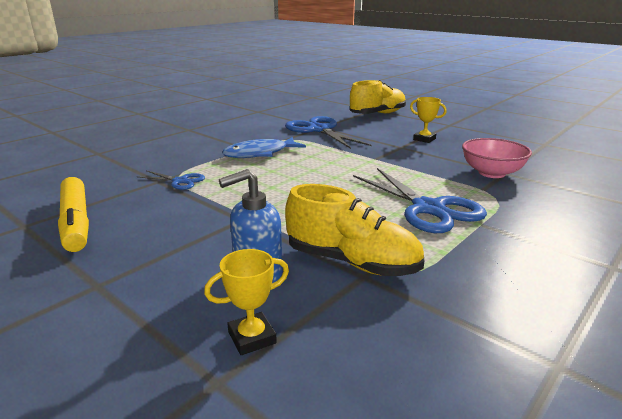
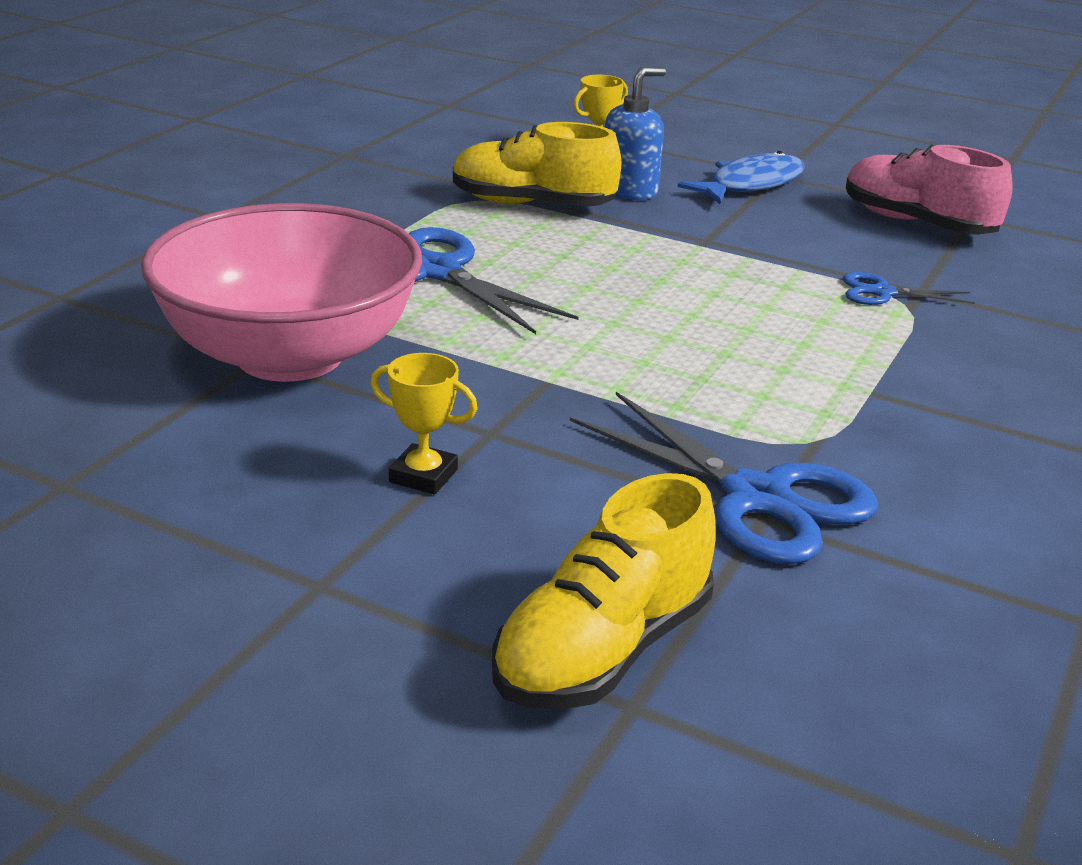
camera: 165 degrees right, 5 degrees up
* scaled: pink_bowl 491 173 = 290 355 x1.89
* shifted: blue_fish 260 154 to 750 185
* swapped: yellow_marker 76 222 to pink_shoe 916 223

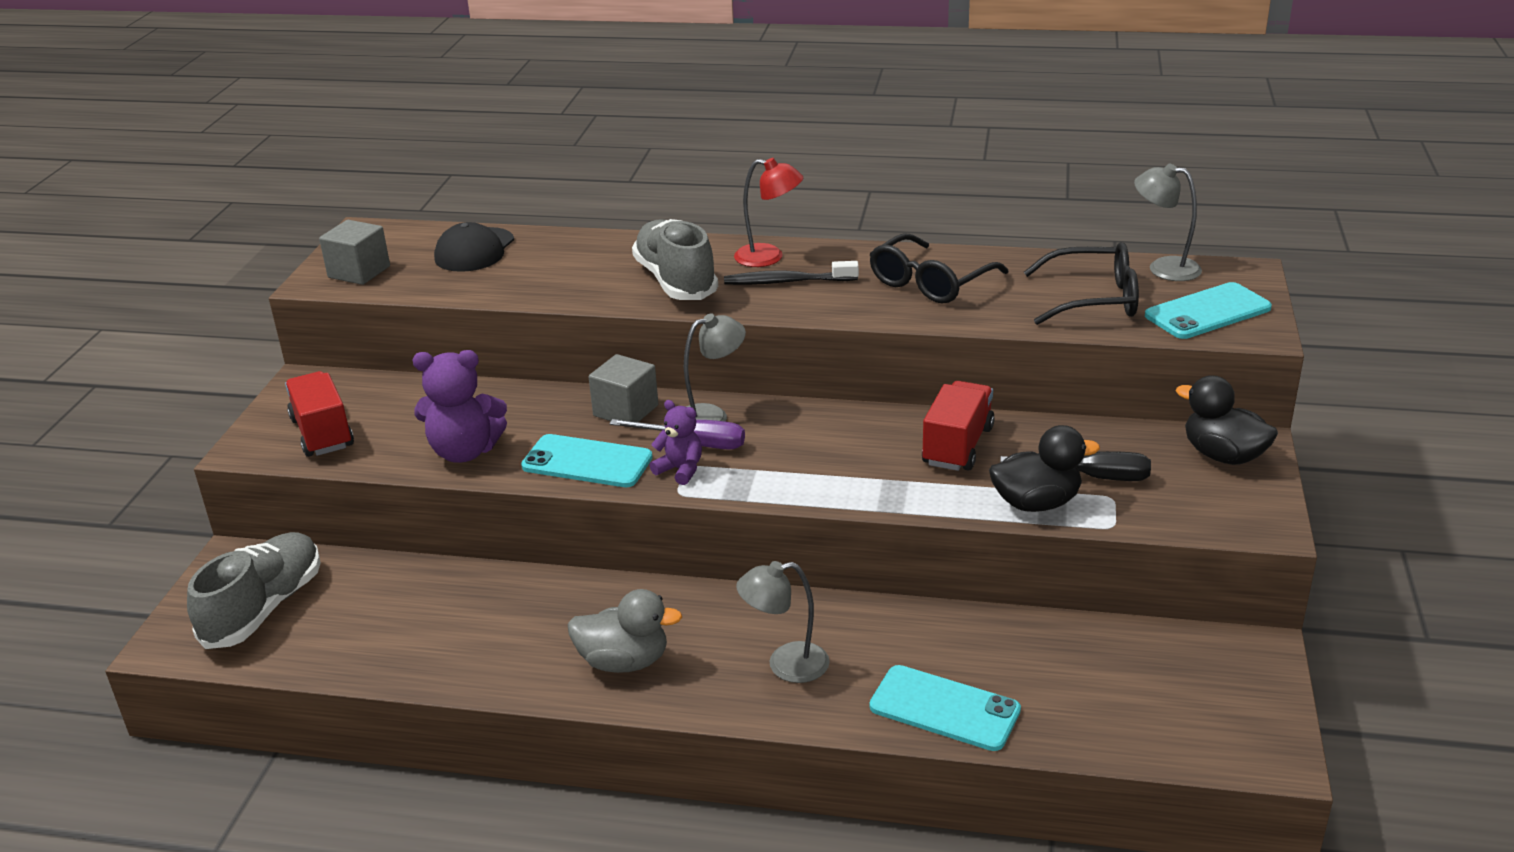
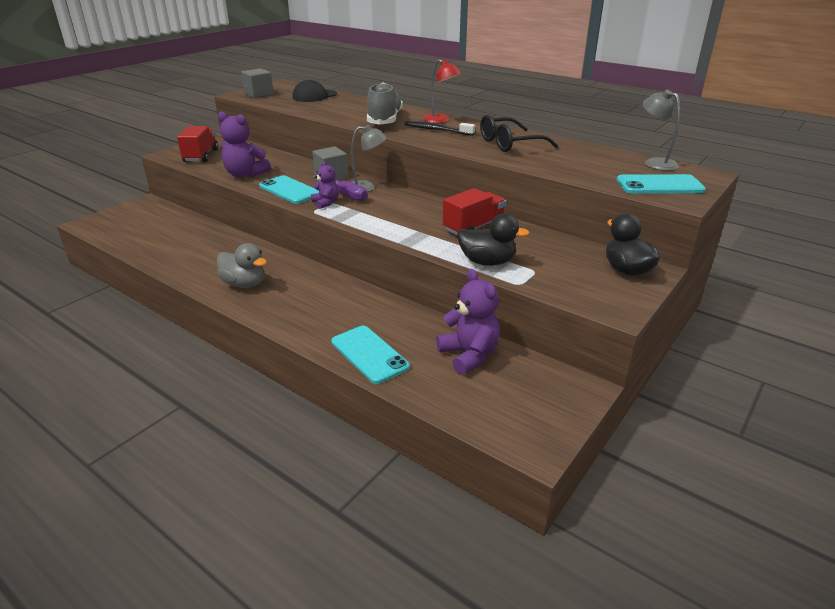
camera: 25 degrees right, 0 degrees up
* new: purple_teddy_bear 469 355
* gone: grey_shoe 264 608
* gone: grey_lamp 785 665
* gone: black_screwdriver 1093 477
* gone: black_glasses 1094 299

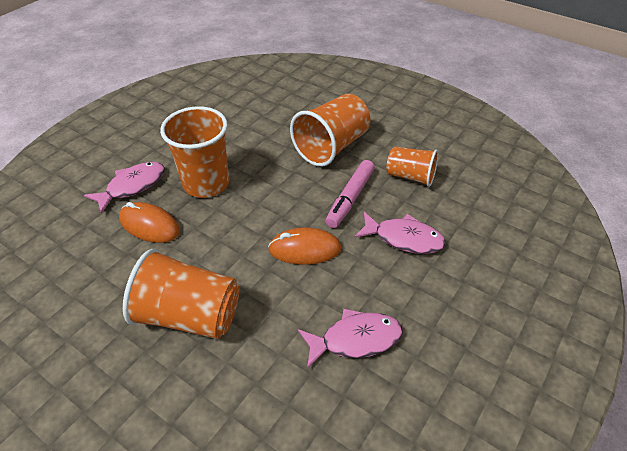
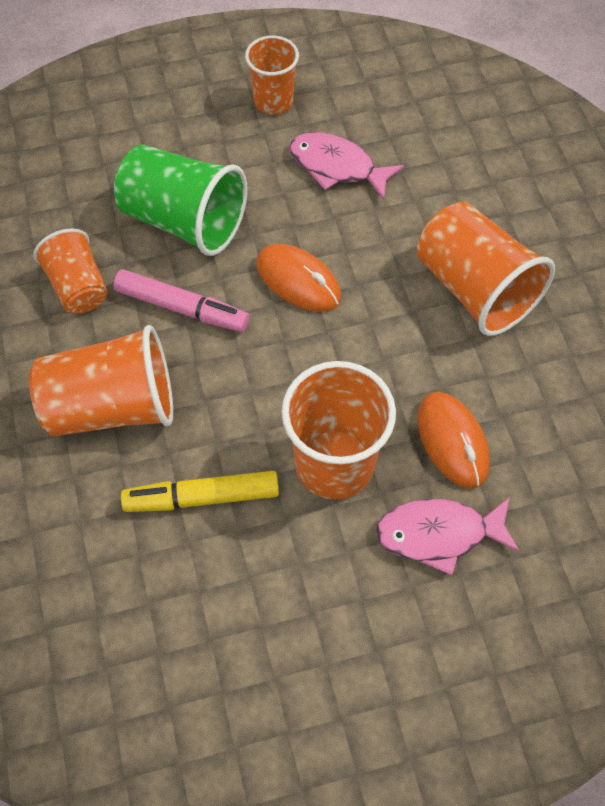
camera: 140 degrees left, 15 degrees up
* rotated: pink_marker 350 198 = 182 308 45 degrees clockwise
* swapped: pink_fish 404 238 to green_cup 184 221
* new: yellow_marker 202 497
* new: orange_cup 273 101

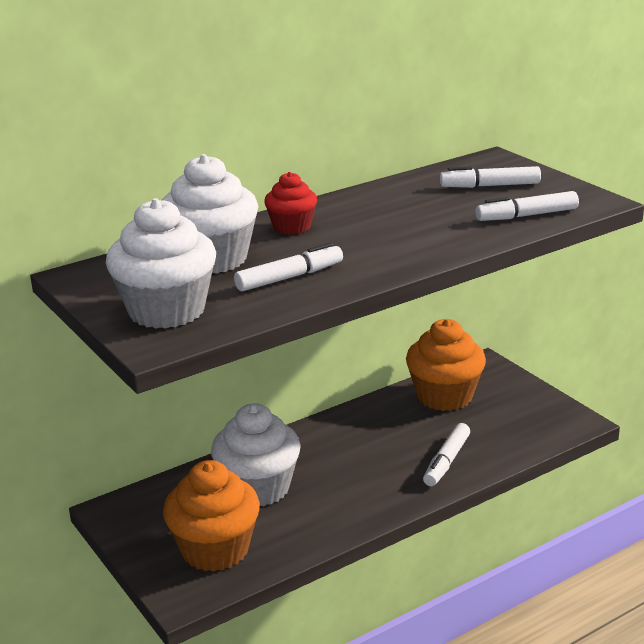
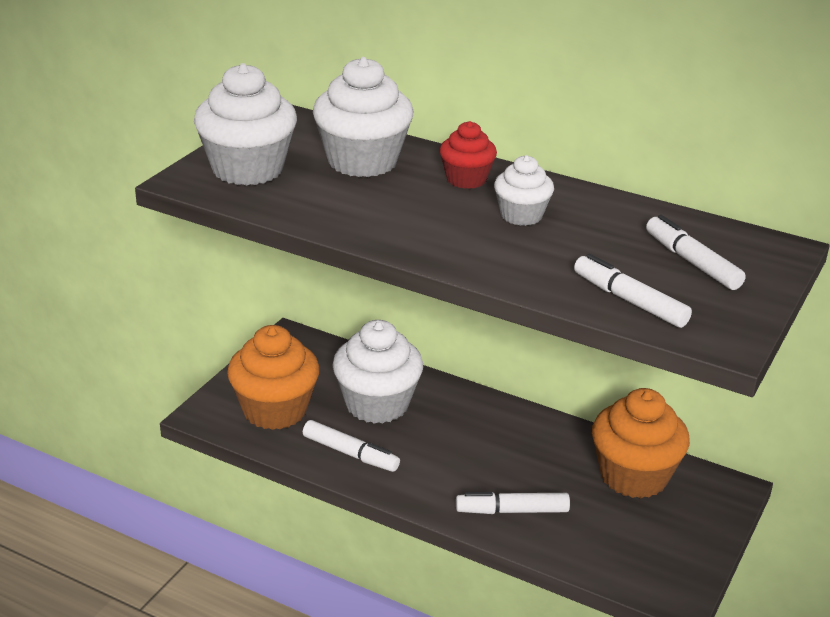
camera: 60 degrees right, 5 degrees up
* shifted: white_marker 290 277 to 350 454
* new: white_cupcake 521 215

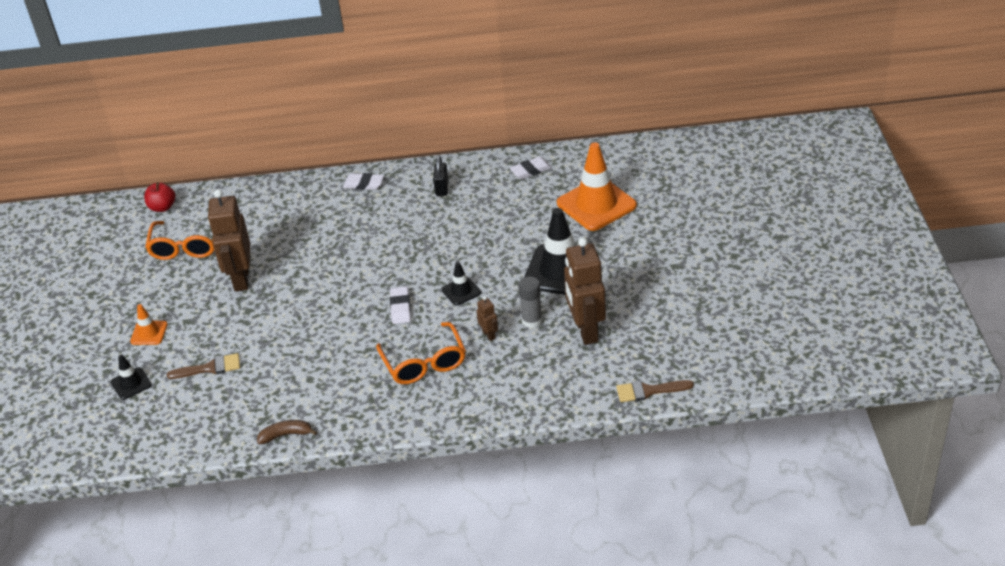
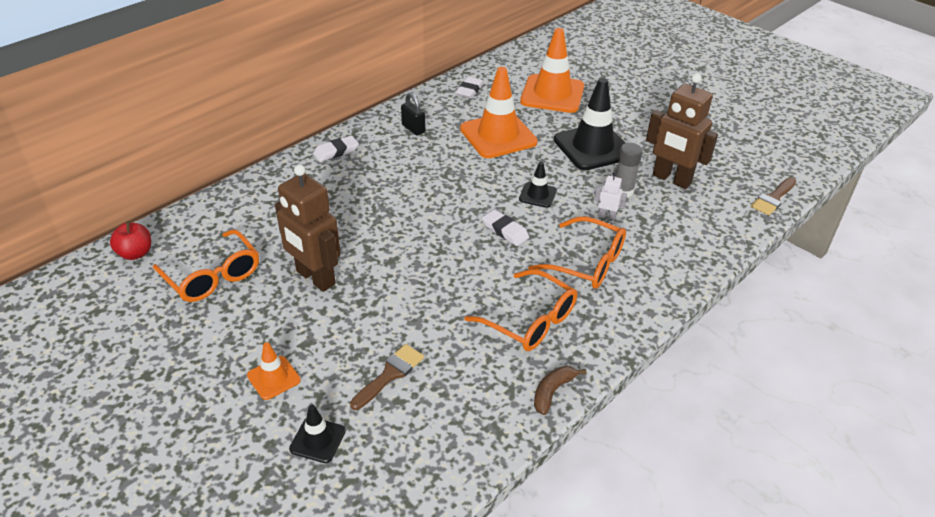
camera: 45 degrees left, 0 degrees up
* new: orange_traffic_cone 498 136
* new: orange_glasses 530 321
* repainted: brown_robot 489 335 to white_robot 606 216

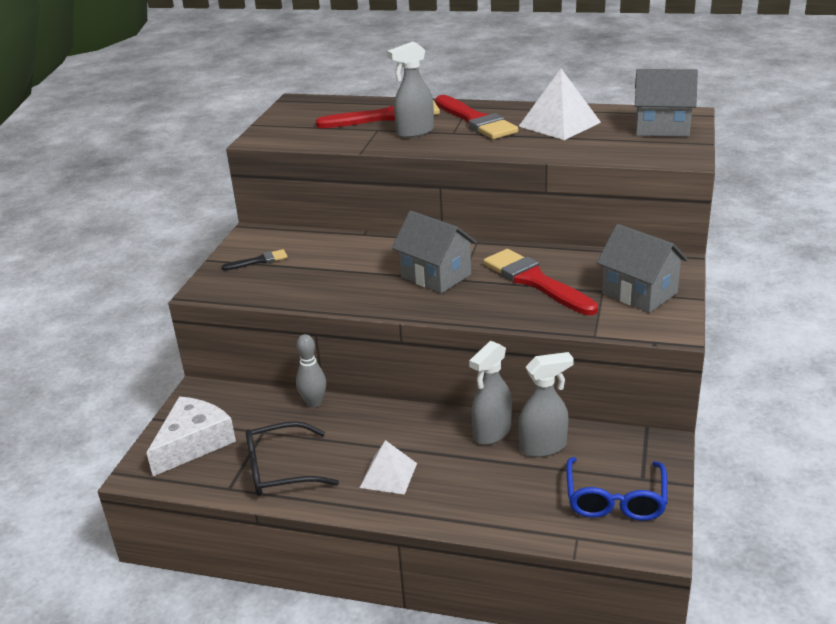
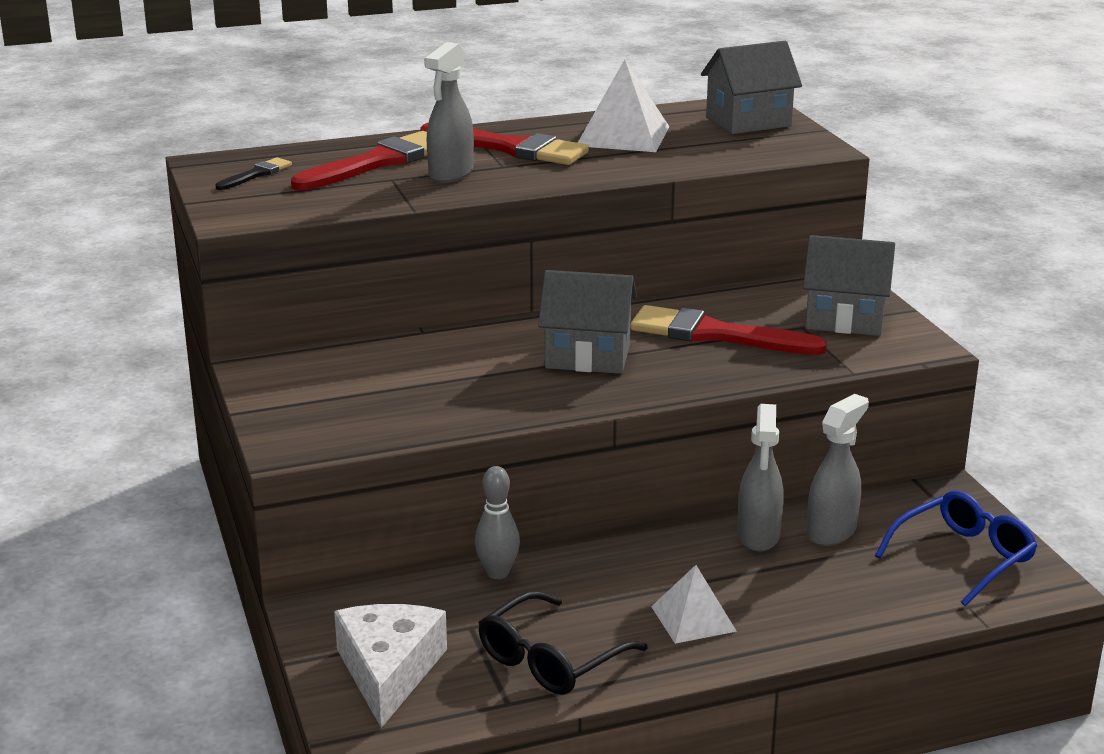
camera: 35 degrees left, 5 degrees down
* shifted: black_brush 259 261 to 256 174
* rotated: blue_glasses 615 499 = 963 557 105 degrees counterclockwise

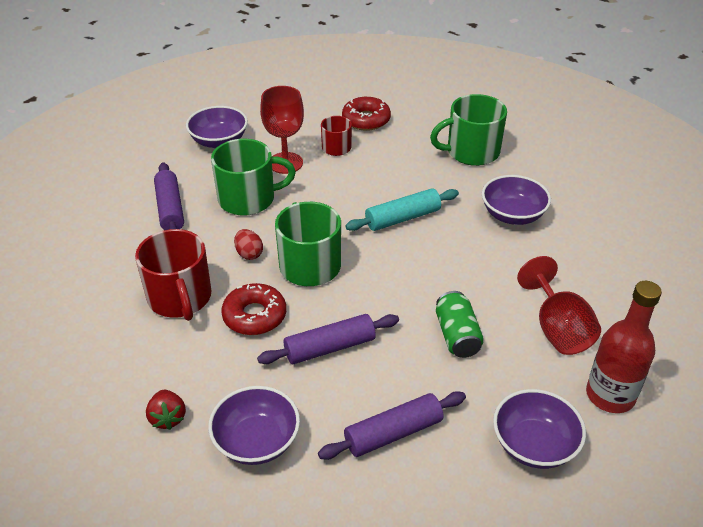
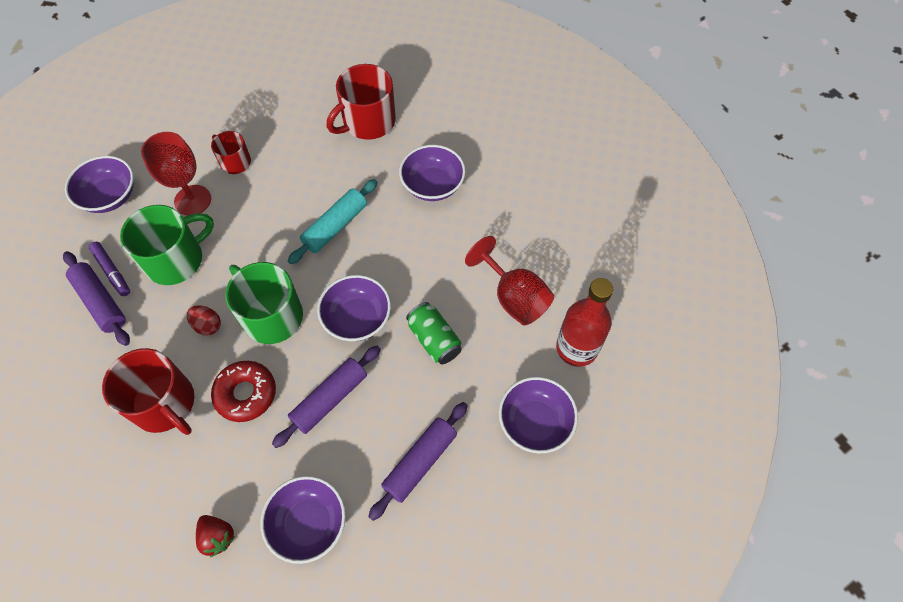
camera: 25 degrees left, 20 degrees up
* new: purple_marker 112 271
* new: purple_bowl 357 318
* repainted: green_mug 471 152 to red_mug 368 122
* gone: red_donut 366 120

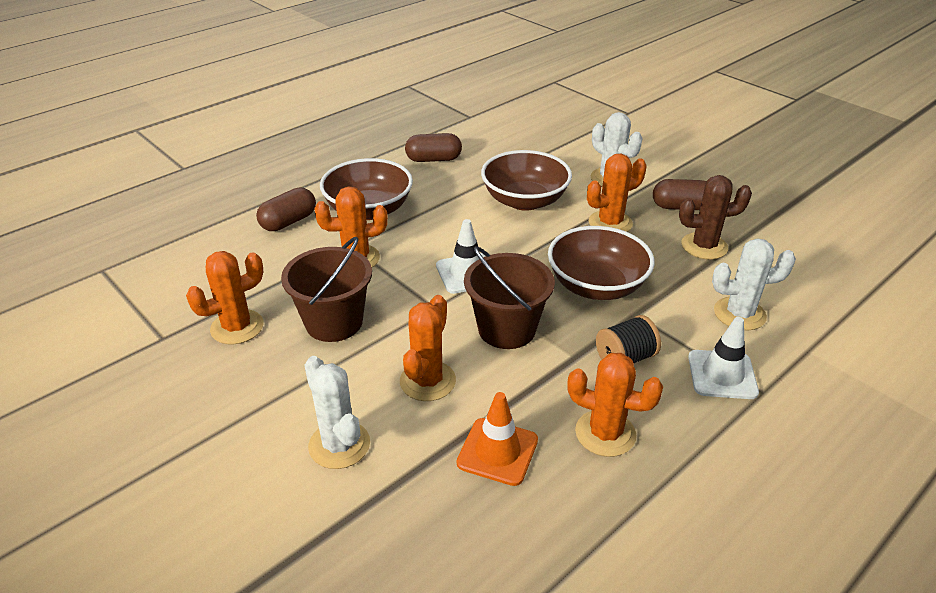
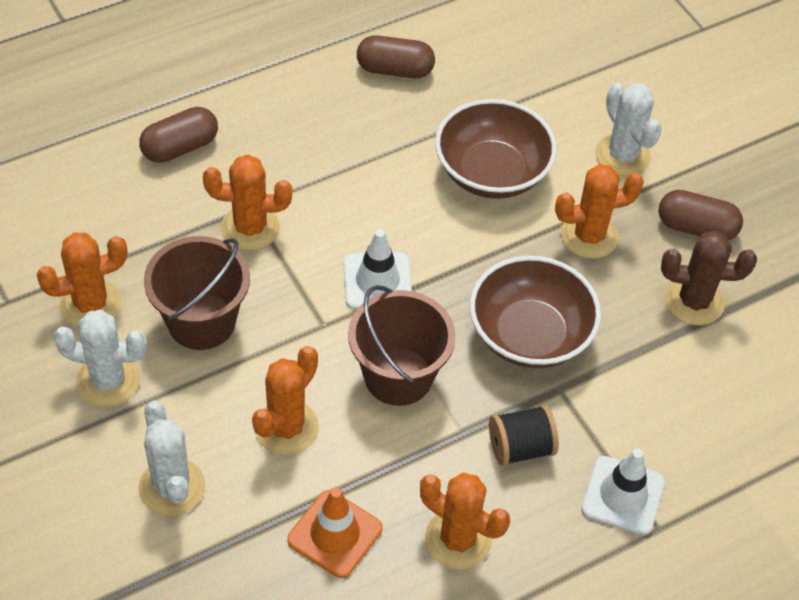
camera: 10 degrees right, 15 degrees up
* shifted: white_cactus 739 314 to 108 380
* gone: brown_bowl 369 210

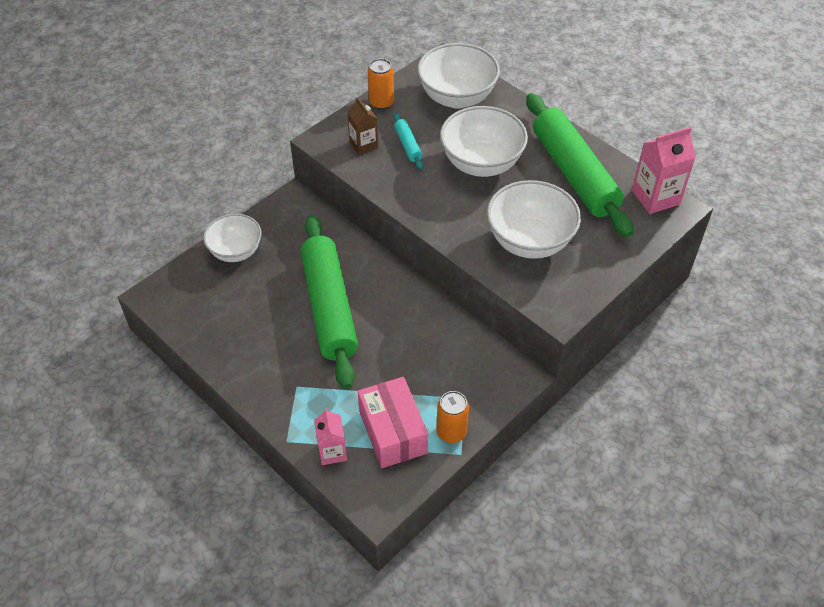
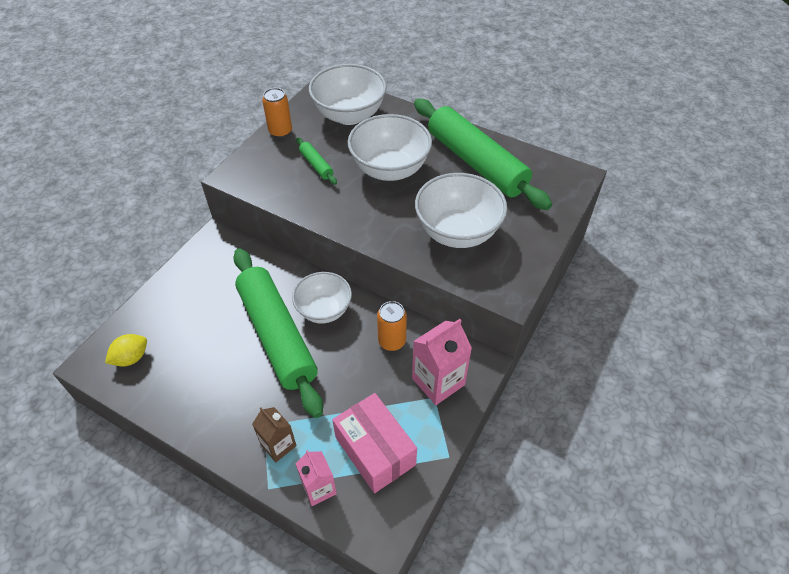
camera: 15 degrees left, 0 degrees up
* new: yellow_lemon 131 358
* shifted: brown_carton 363 144 to 278 445
* shifted: white_bowl 236 251 to 324 310
* repainted: turquoise_rolling_pin 408 145 to green_rolling_pin 316 165
* shifted: orange_can 451 432 to 392 341
* shifted: pink_carton 655 197 to 438 381

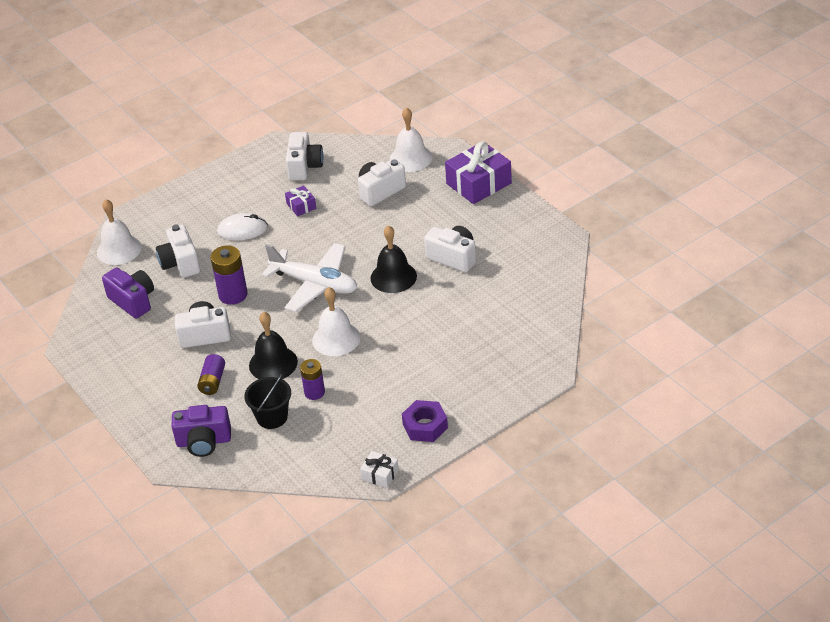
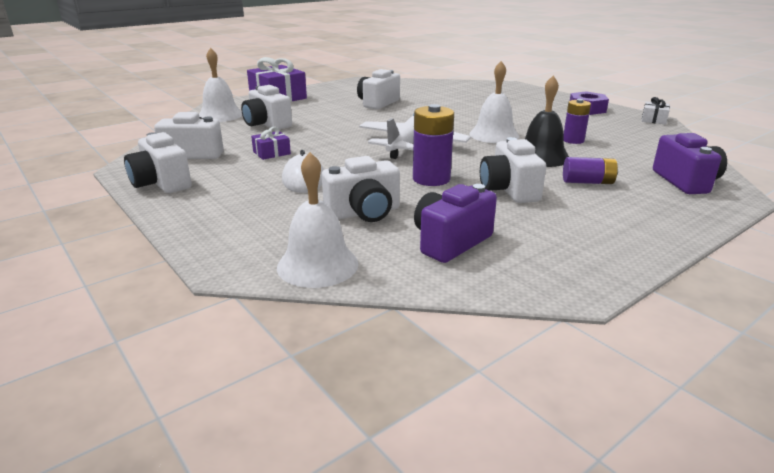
camera: 95 degrees left, 15 degrees down
* new: white_camera 161 183
* gone: black_bucket 272 417
* gone: black_bell 393 277

